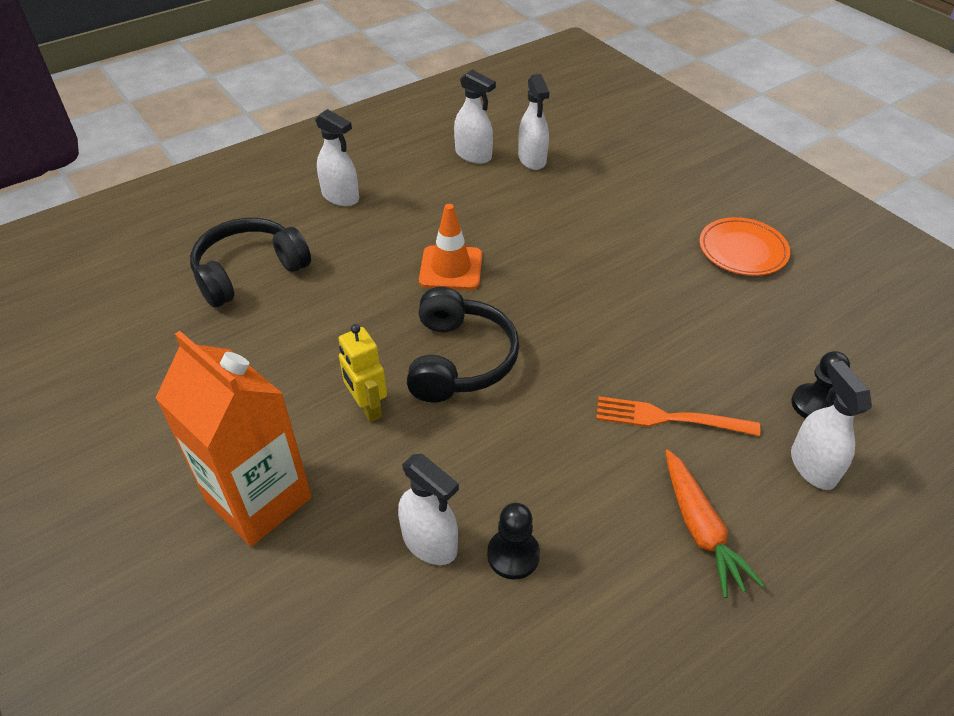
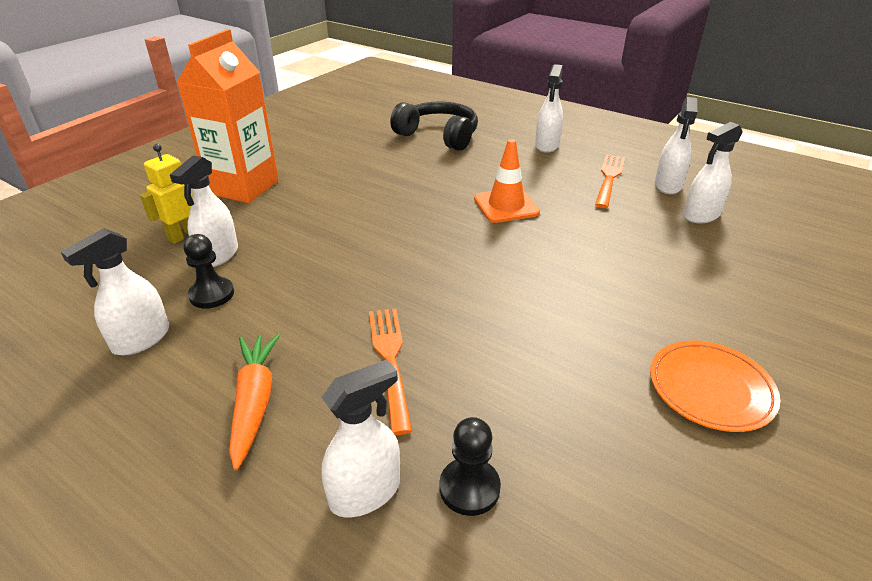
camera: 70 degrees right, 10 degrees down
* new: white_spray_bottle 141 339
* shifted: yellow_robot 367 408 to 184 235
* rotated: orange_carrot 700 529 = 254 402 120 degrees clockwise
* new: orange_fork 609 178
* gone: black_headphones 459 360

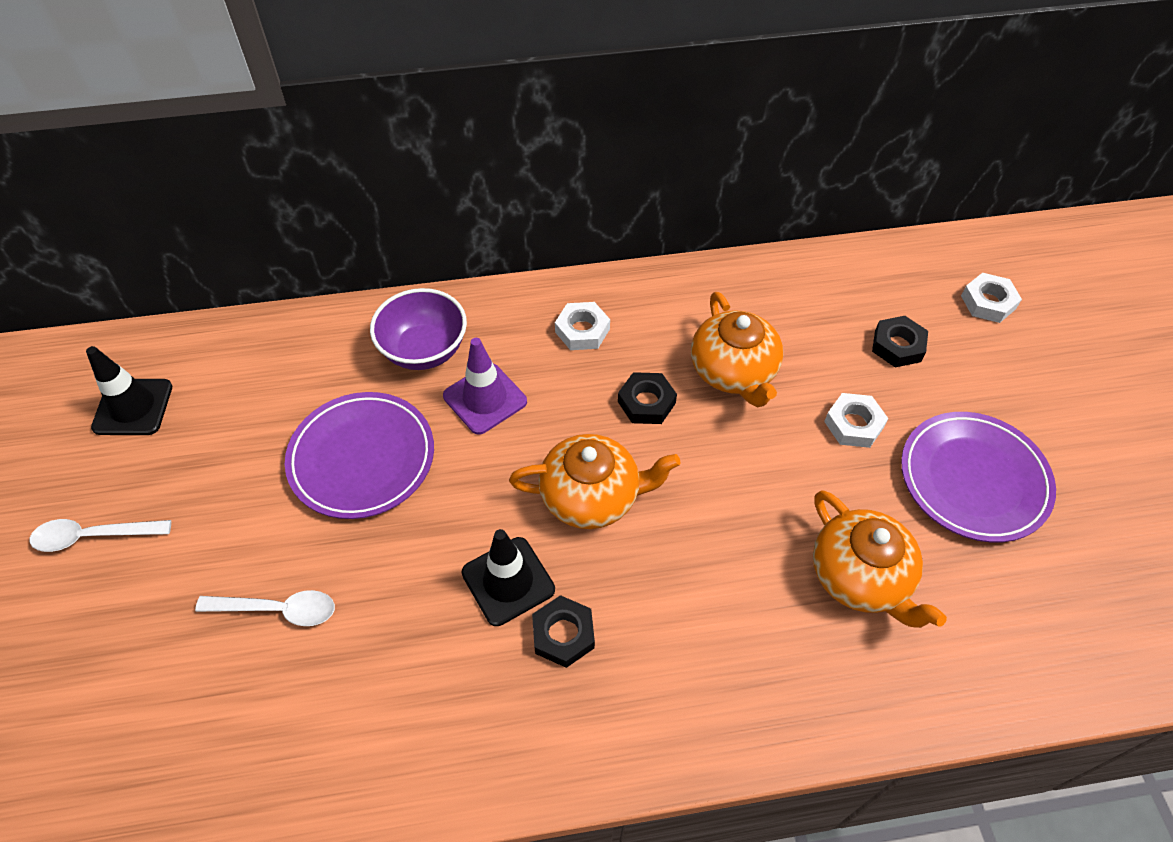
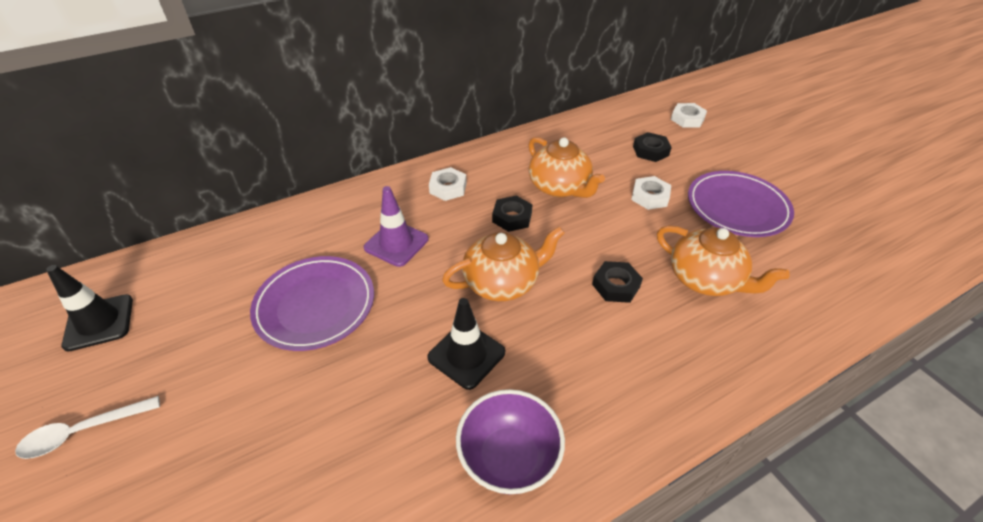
camera: 20 degrees left, 10 degrees down
* shifted: purple_bowl 424 350 to 509 457
* shifted: black_nut 563 634 to 616 286
* gone: white_spoon 278 610

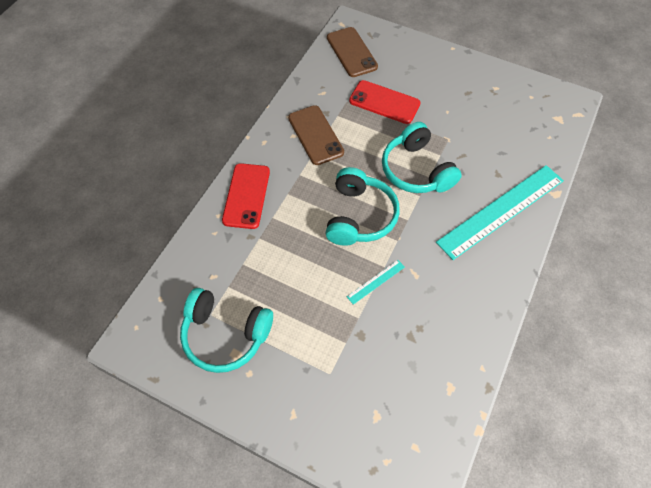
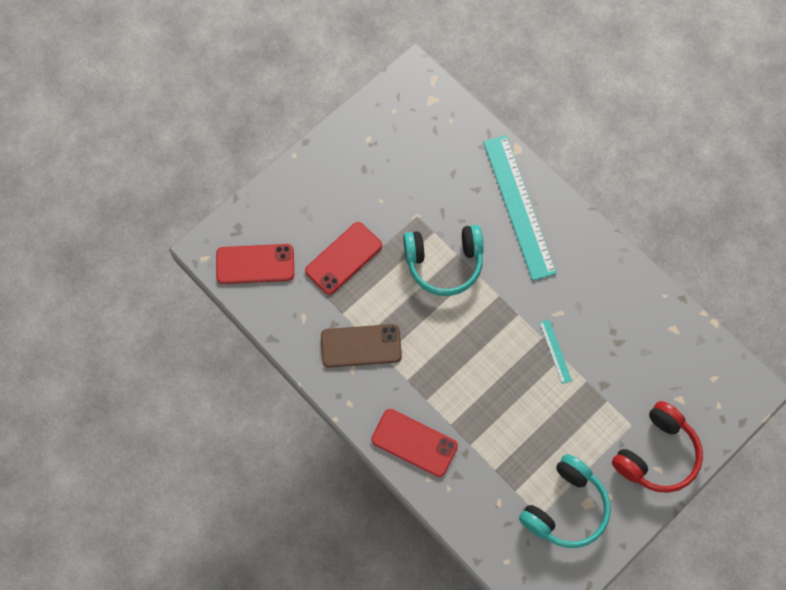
camera: 70 degrees left, 10 degrees up
* repainted: brown_phone 351 52 to red_phone 255 264
* new: red_headphones 656 454
* gone: turquoise_headphones 359 216

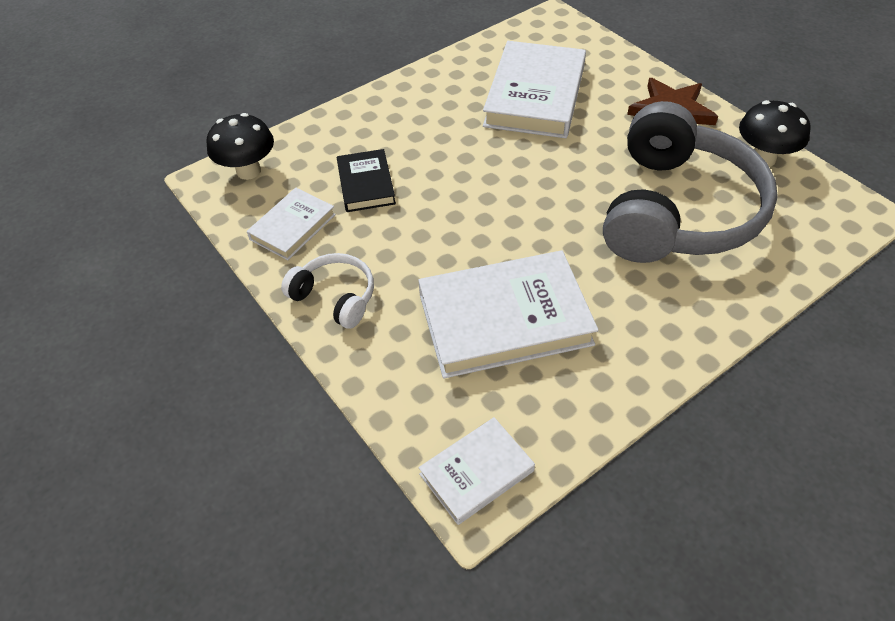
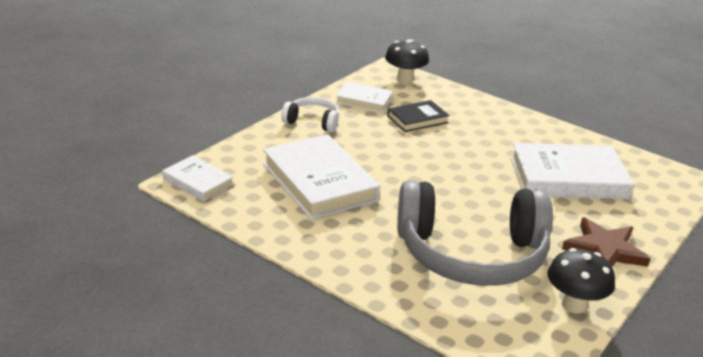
camera: 70 degrees right, 20 degrees down
* rotated: white_headphones 335 297 = 312 122 90 degrees counterclockwise

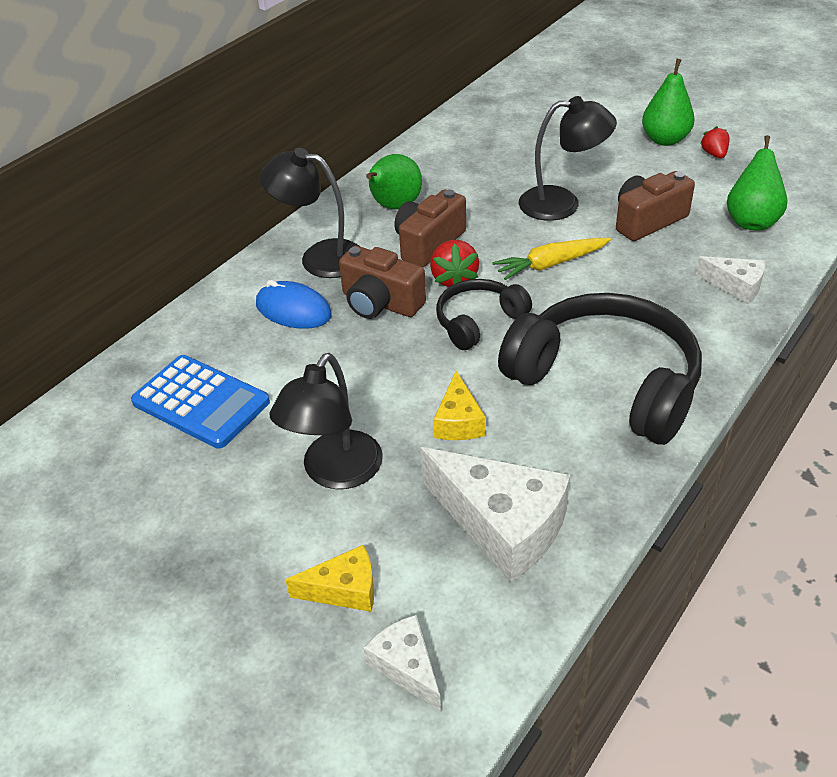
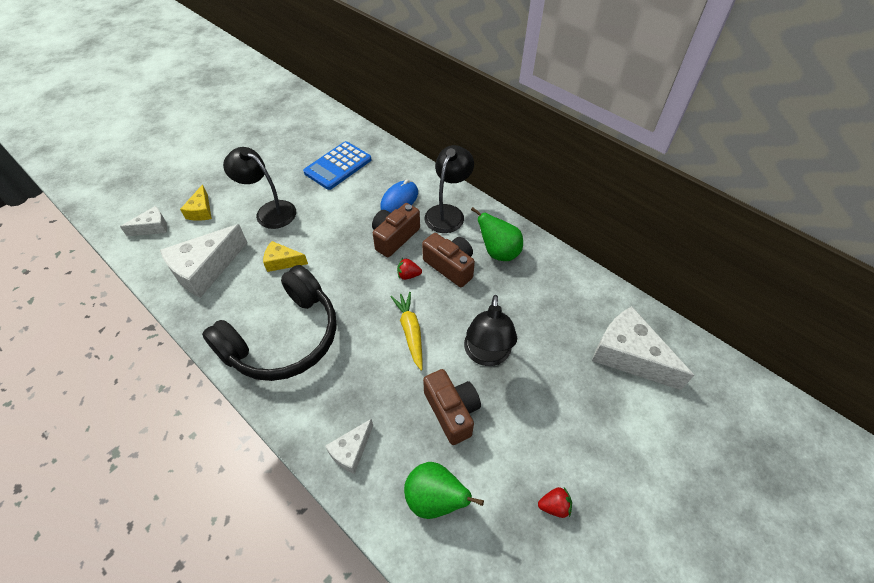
camera: 95 degrees right, 10 degrees up
* scaled: red_strawberry 454 279 = 408 275 x0.66
* new: white_cheese 629 355
* gone: black_headphones 478 321
* gone: green_pear 665 140

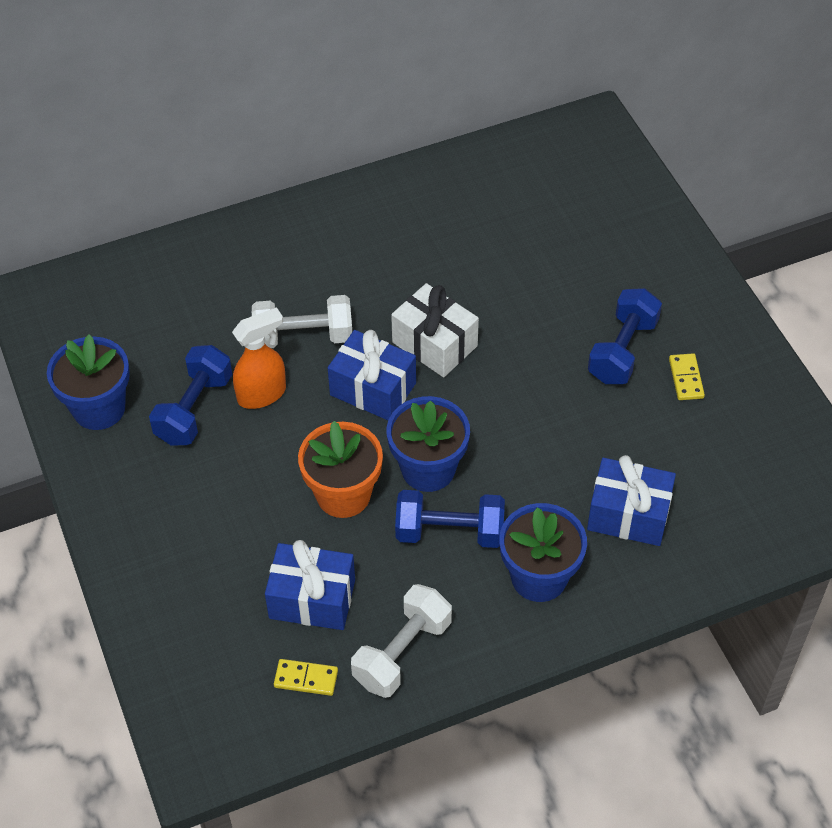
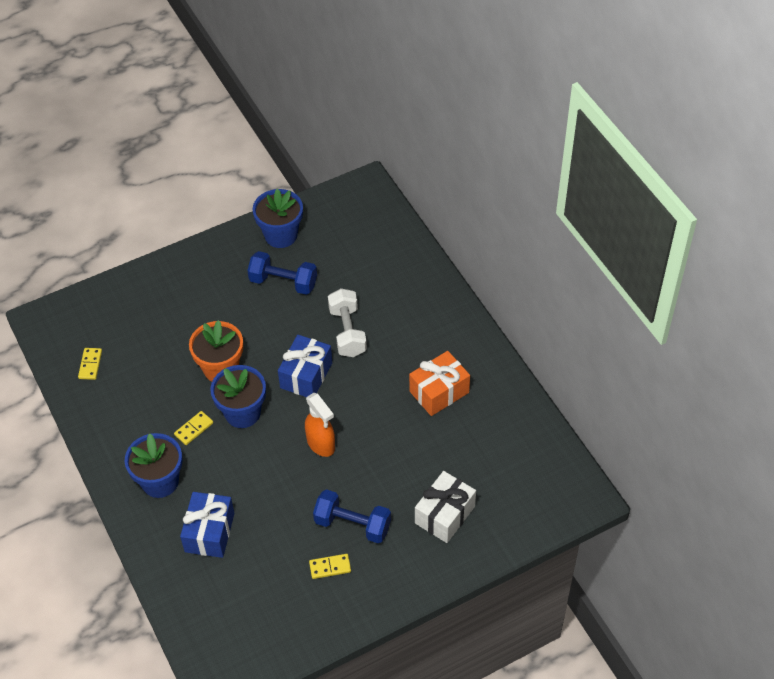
camera: 85 degrees right, 0 degrees up
* swapped: blue_dumbbell 449 532 to yellow_domino 194 429
* shifted: orange_spray_bottle 262 394 to 321 444
* new: orange_gift 439 392
* shifted: white_gift 434 344 to 445 515
* gone: blue_gift 312 599
* gone: white_dumbbell 402 652

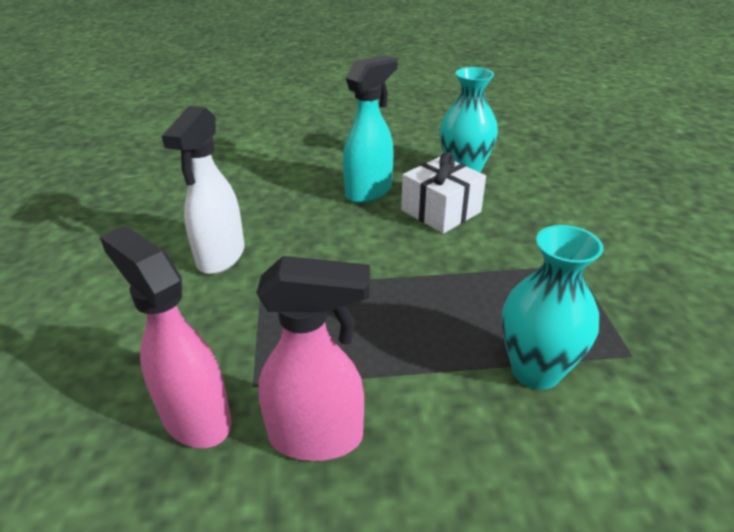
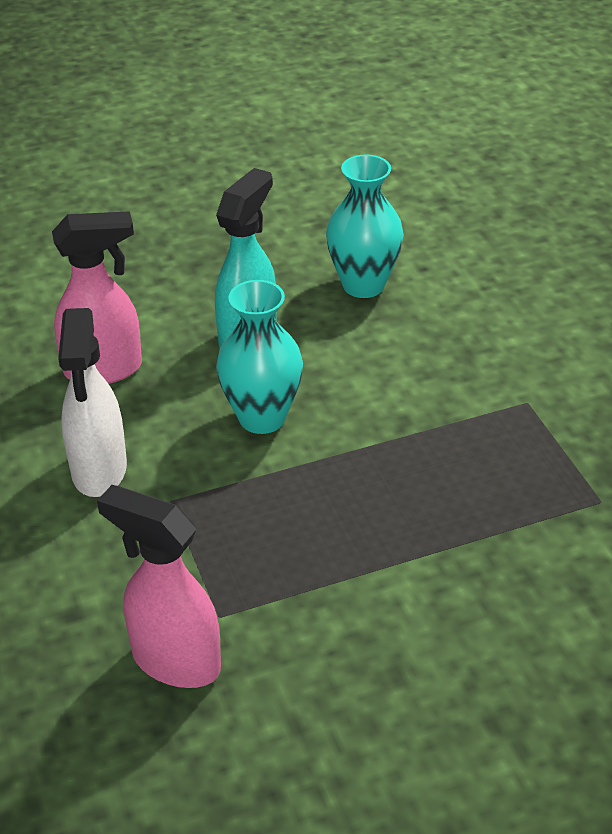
camera: 15 degrees left, 5 degrees up
* shifted: pink_spray_bottle 317 437 to 104 369
* shifted: turquoise_vase 536 370 to 262 418
* gone: white_gift 441 211

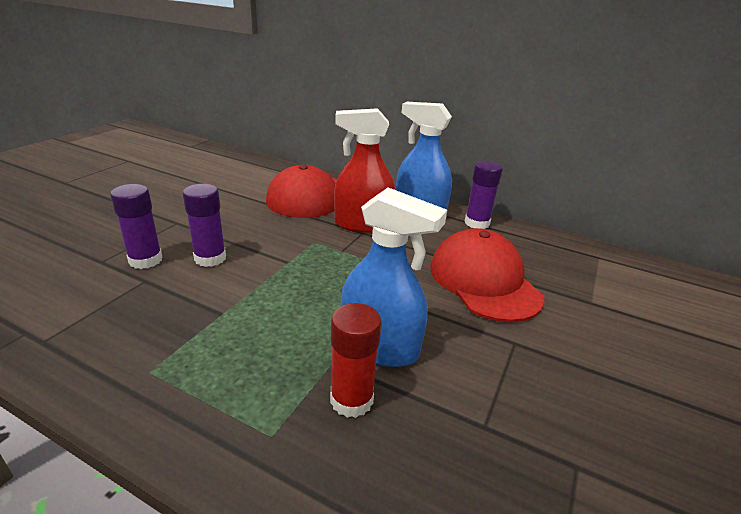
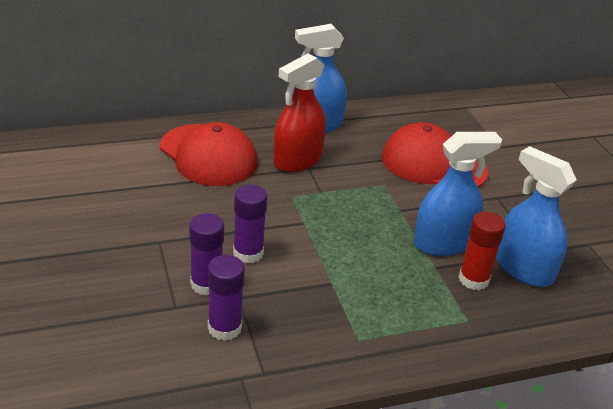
camera: 45 degrees left, 5 degrees up
* shifted: purple_glue_stick 477 223 to 224 328
* new: blue_spray_bottle 523 269

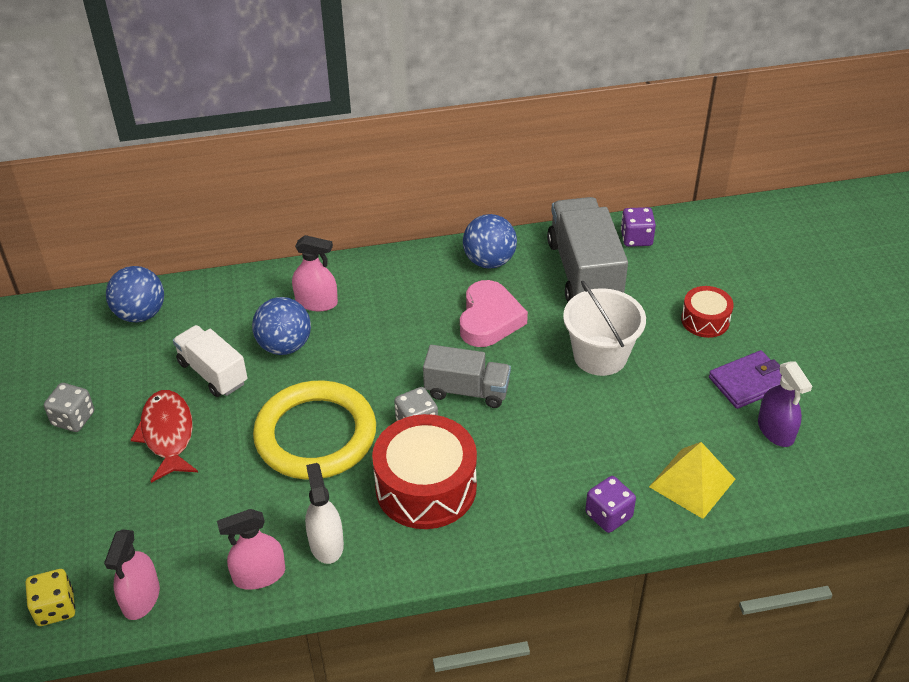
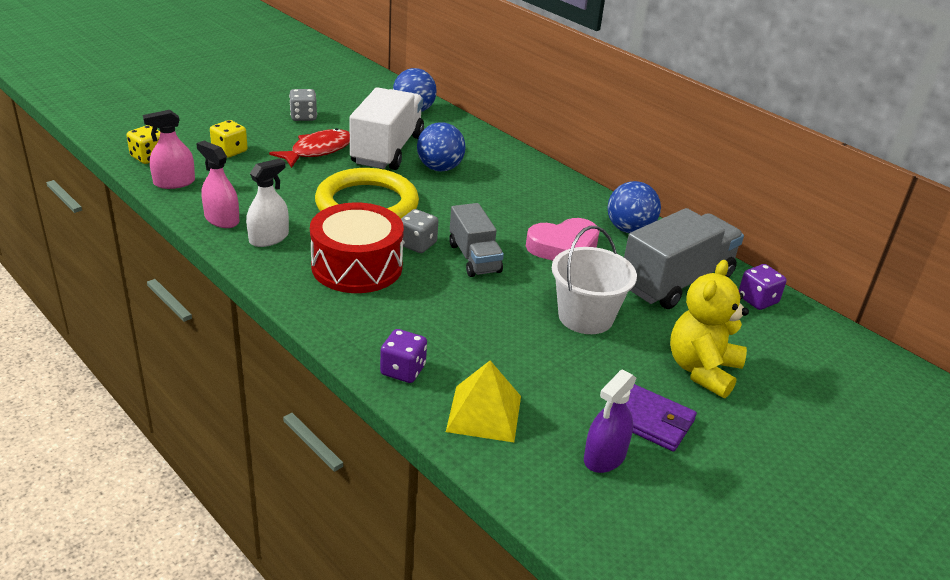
camera: 55 degrees right, 10 degrees down
* new: yellow_dice 229 151
* scaled: white_truck 213 373 = 387 150 x1.63
* swapped: red_drum 705 320 to yellow_teddy_bear 702 370
* gone: pink_spray_bottle 316 302

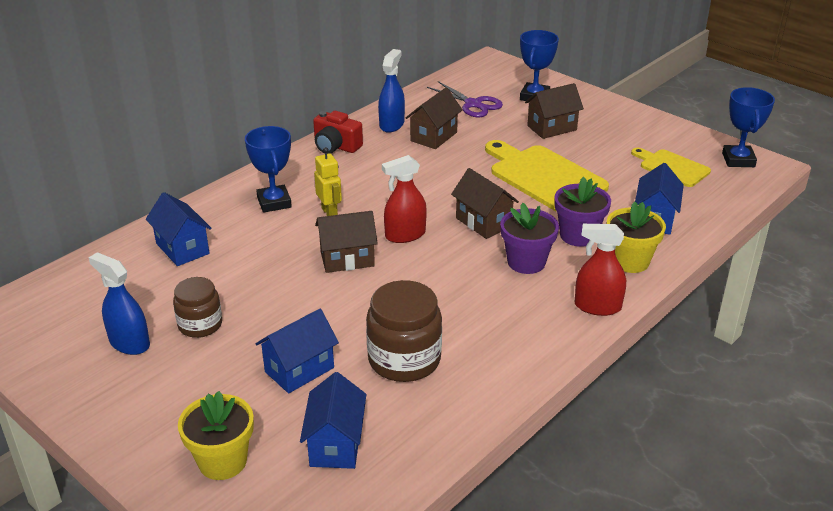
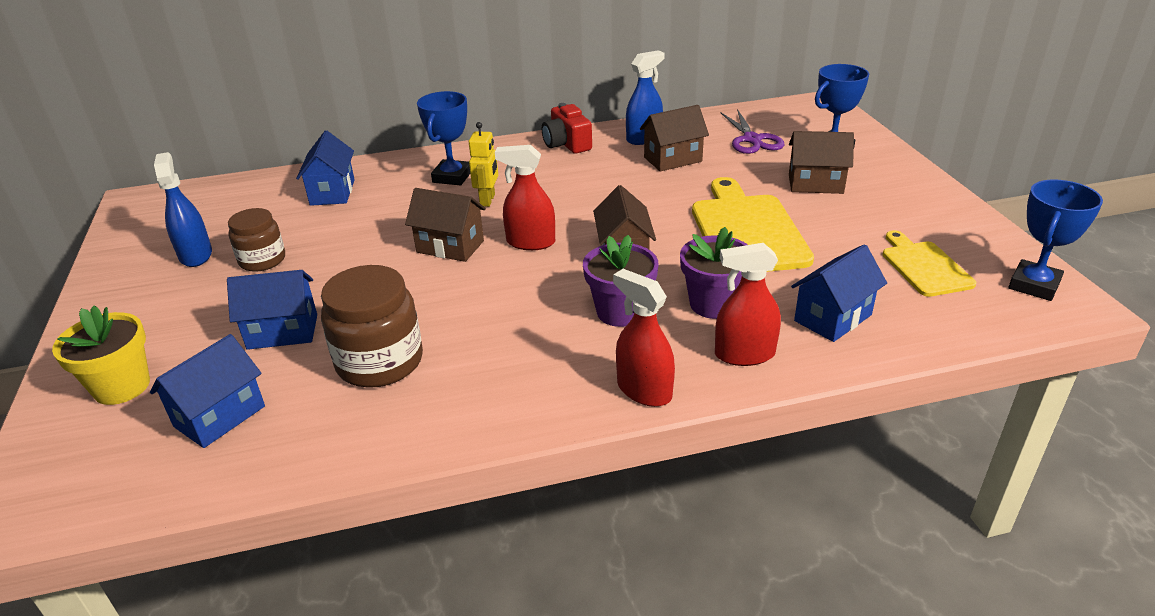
camera: 35 degrees right, 0 degrees up
* swapped: yellow_flower_pot 630 261 to red_spray_bottle 744 354

